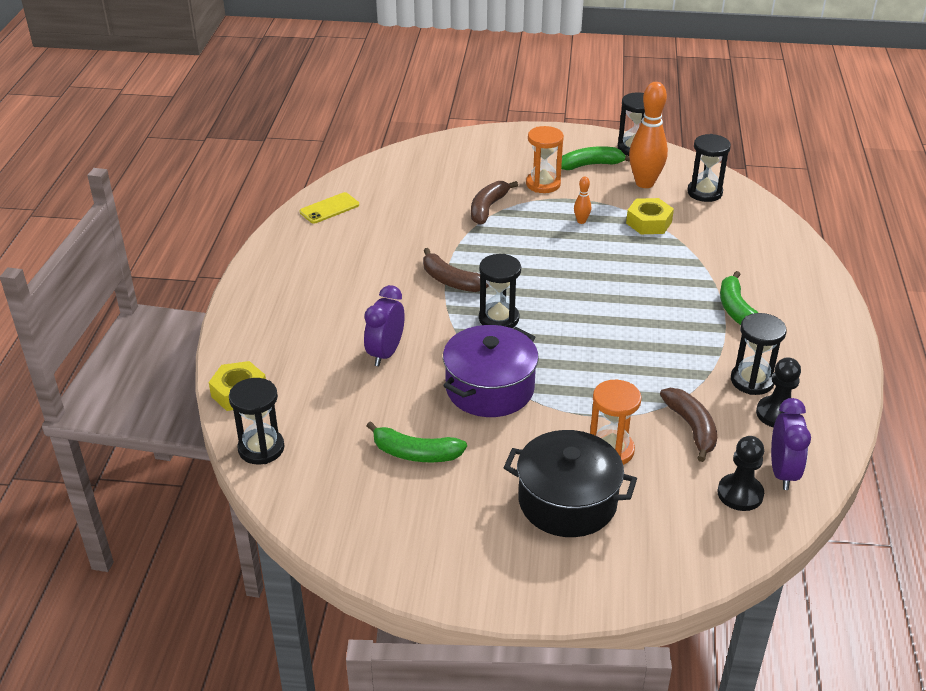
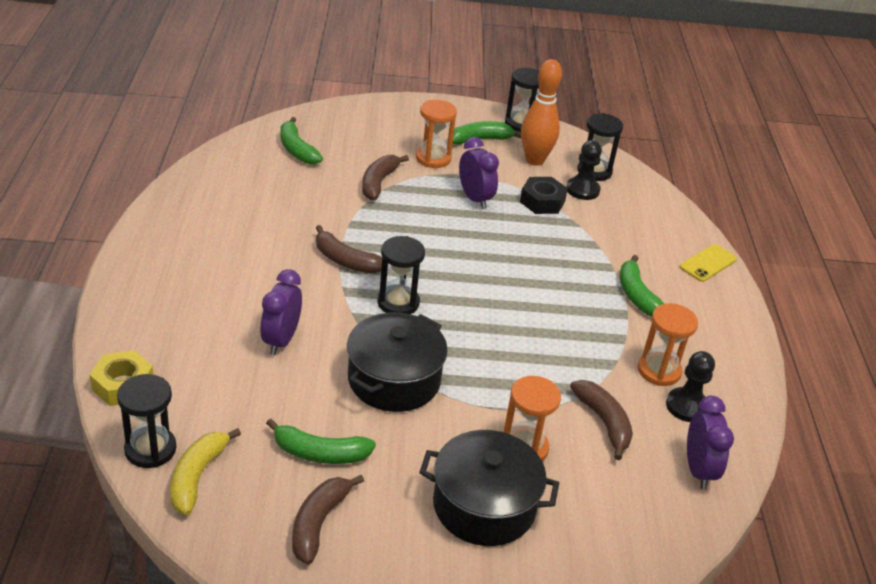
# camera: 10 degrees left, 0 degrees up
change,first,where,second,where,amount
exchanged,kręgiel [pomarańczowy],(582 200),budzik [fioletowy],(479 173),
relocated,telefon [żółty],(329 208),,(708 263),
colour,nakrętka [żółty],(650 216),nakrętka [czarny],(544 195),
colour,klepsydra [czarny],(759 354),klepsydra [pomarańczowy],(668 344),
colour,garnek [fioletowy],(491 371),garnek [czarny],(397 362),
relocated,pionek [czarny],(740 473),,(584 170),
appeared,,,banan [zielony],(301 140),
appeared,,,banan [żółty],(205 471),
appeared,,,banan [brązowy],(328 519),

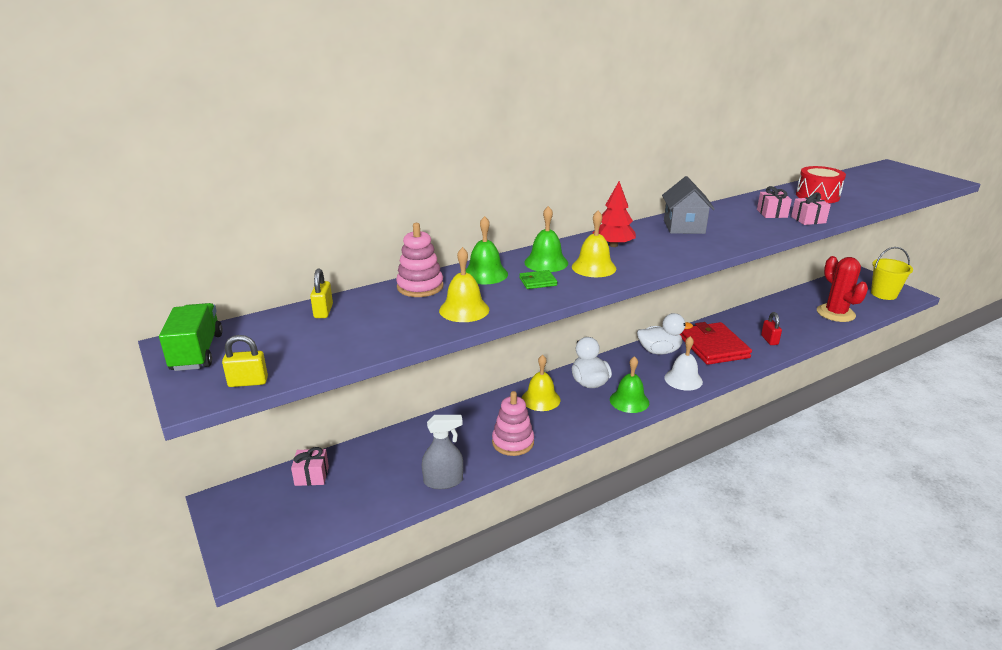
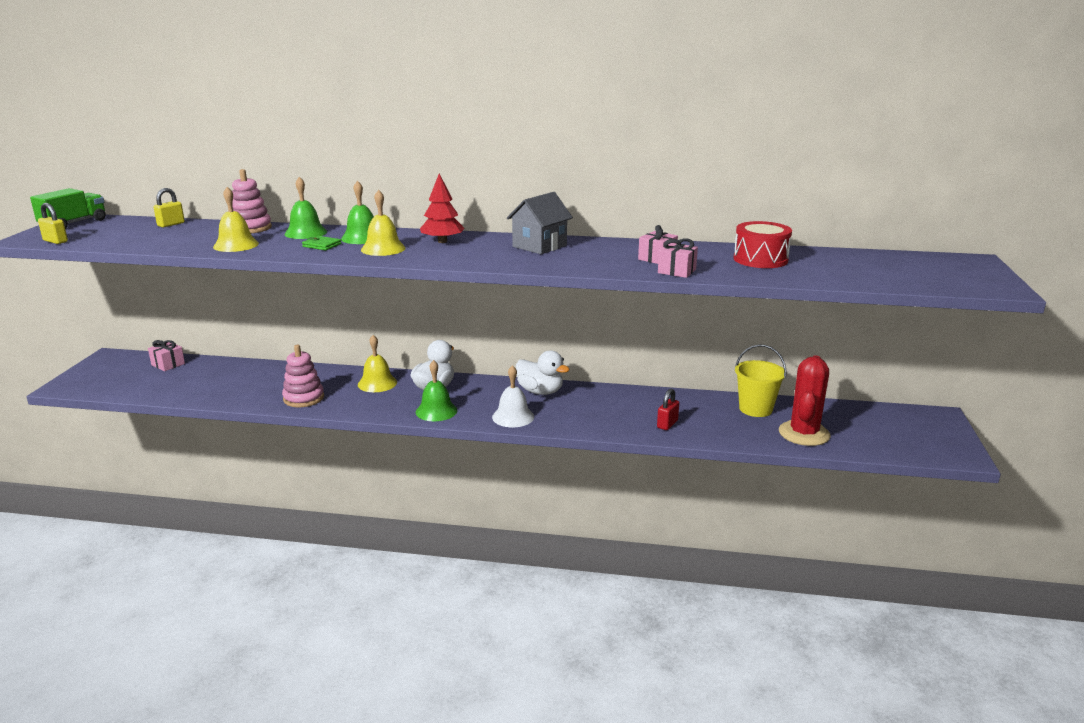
# camera: 40 degrees right, 5 degrees down
change,first,where,second,where,amount
relocated,wiadro [żółty],(892 273),,(761 380),
missing,portfel [czerwony],(716 343),,,
missing,spryskiwacz [szary],(442 452),,,

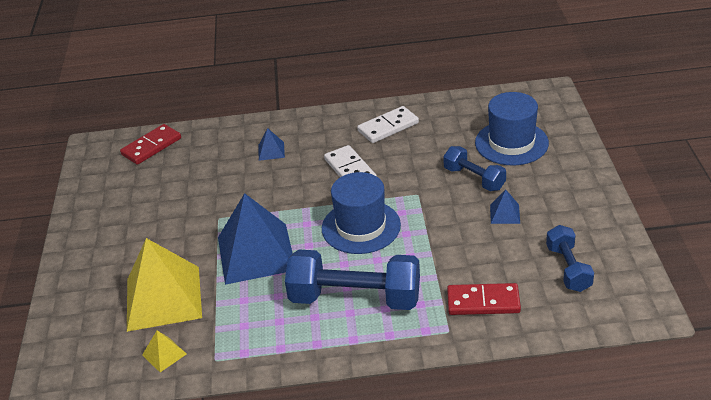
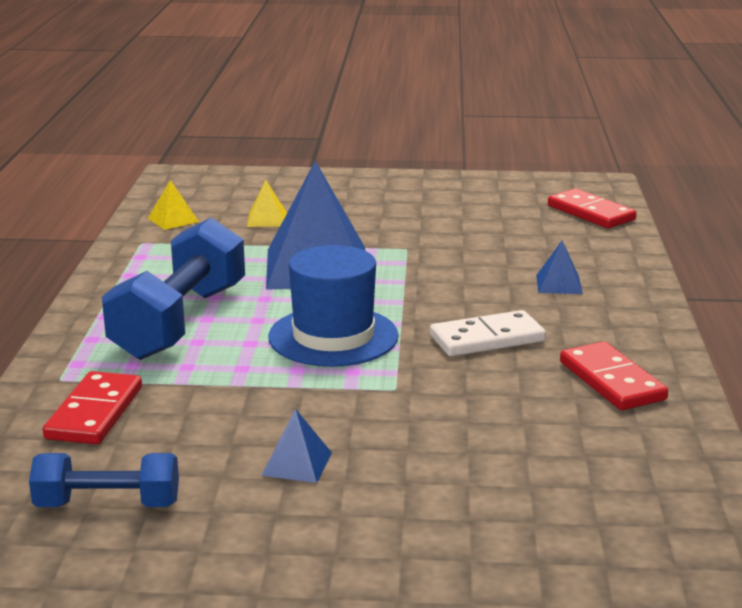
# camera: 95 degrees right, 15 degrees down
change,first,where,second,where,amount
missing,kapelusz [niebieski],(512 129),,,
colour,kostka domina [biały],(388 124),kostka domina [czerwony],(614 376),
missing,hantel [niebieski],(474 168),,,
size,piramida [żółty],(164 285),,(267 203),x0.42

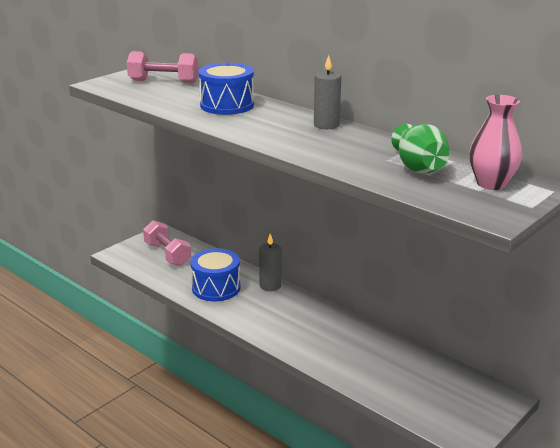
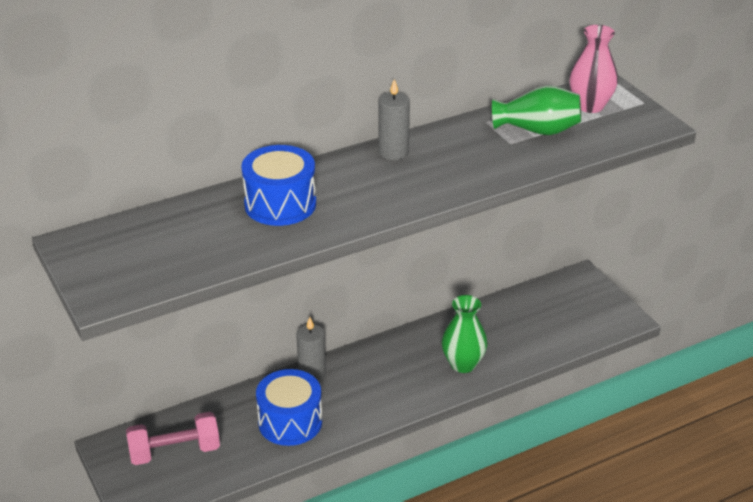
# camera: 70 degrees left, 10 degrees up
change,first,where,second,where,amount
missing,hantel [różowy],(162 67),,,
appeared,,,wazon [zielony],(464 334),

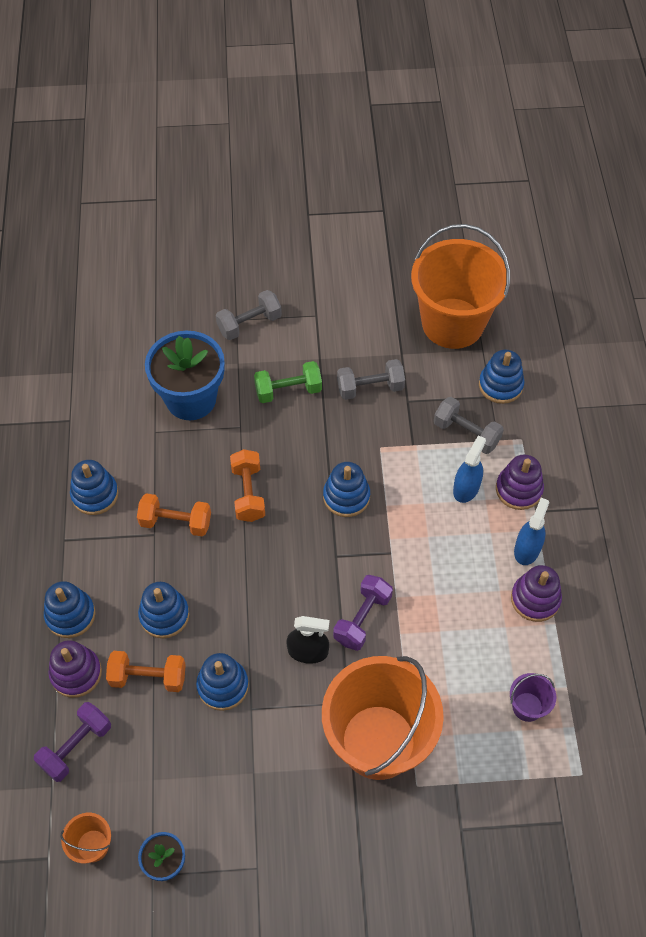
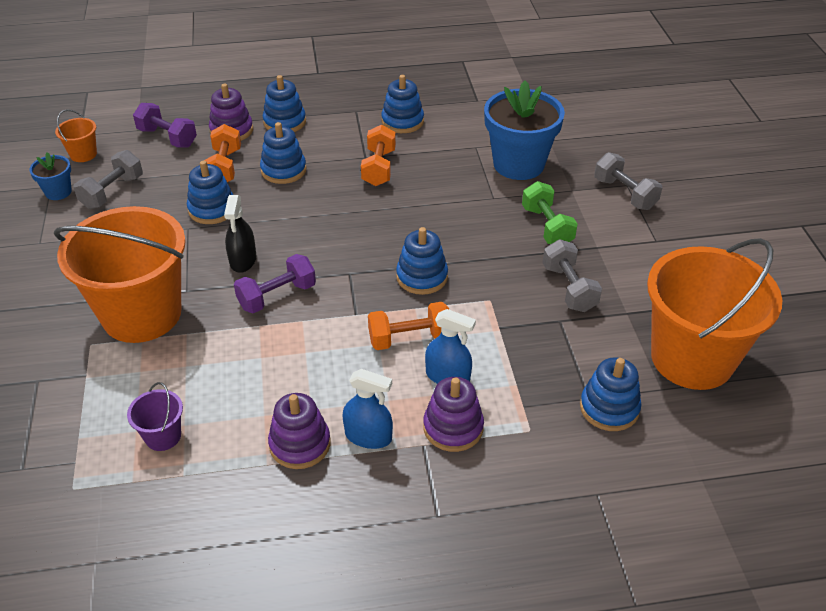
# camera: 85 degrees right, 15 degrees down
change,first,where,second,where,amount
relocated,hantel [szary],(469 425),,(108 179),
relocated,hantel [pomarańczowy],(247 485),,(408 326),
spun,hantel [fioletowy],(363 613),,(275 283),60 degrees counterclockwise

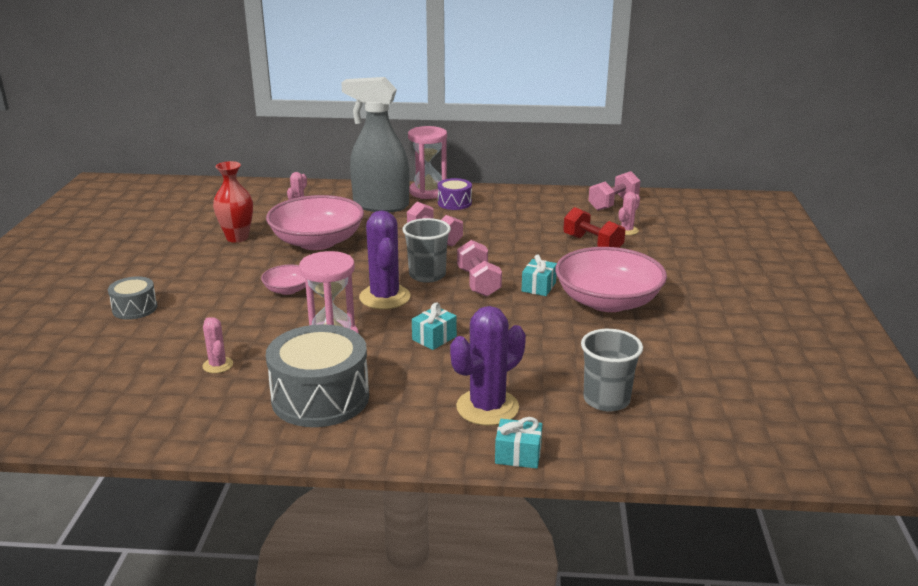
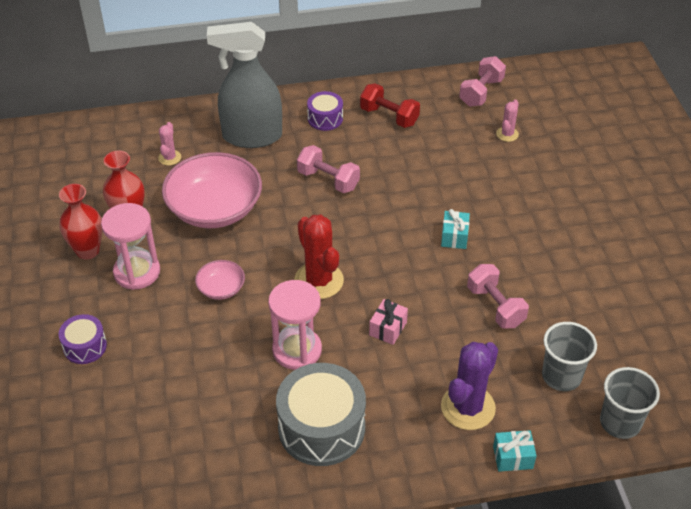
# camera: 15 degrees left, 20 degrees up
change,first,where,second,where,amount
relocated,klepsydra [różowy],(427 162),,(130 246),
relocated,hantel [czerwony],(594 227),,(390 105),
colour,kaktus [fioletowy],(385 259),kaktus [czerwony],(319 256),
relocated,szklanka [szary],(427 250),,(630 403),
relocated,hantel [różowy],(479 268),,(498 296),
missing,miska [różowy],(611 279),,,
colour,bęben [szary],(132 298),bęben [fioletowy],(83 339),
colour,prezent [turkusowy],(434 326),prezent [różowy],(388 322),
missing,kaktus [różowy],(217 345),,,
appeared,,,wazon [czerwony],(80 222),

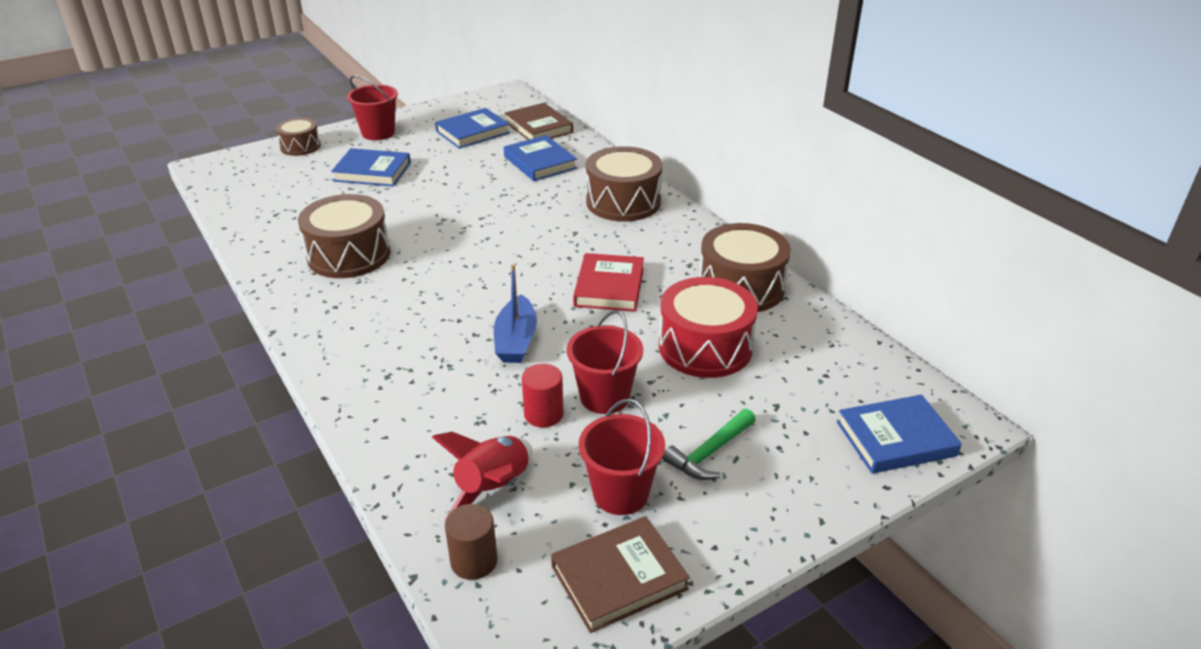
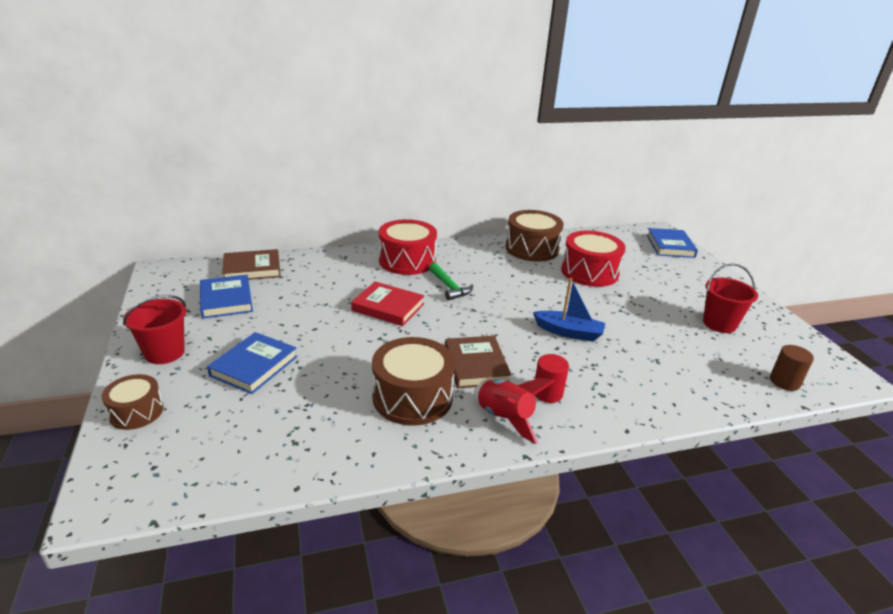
# camera: 75 degrees left, 5 degrees down
change,first,where,second,where,amount
missing,książka [niebieski],(540 158),,,
colour,bęben [brązowy],(624 184),bęben [czerwony],(408 247),
relocated,książka [czerwony],(608 282),,(387 304),
missing,wiadro [czerwony],(605 362),,,
relocated,walec [czerwony],(543 395),,(552 378),
relocated,młotek [zielony],(709 444),,(451 281),
relocated,rakieta [czerwony],(482 476),,(514 411),
relocated,książka [brązowy],(620 574),,(478 362),

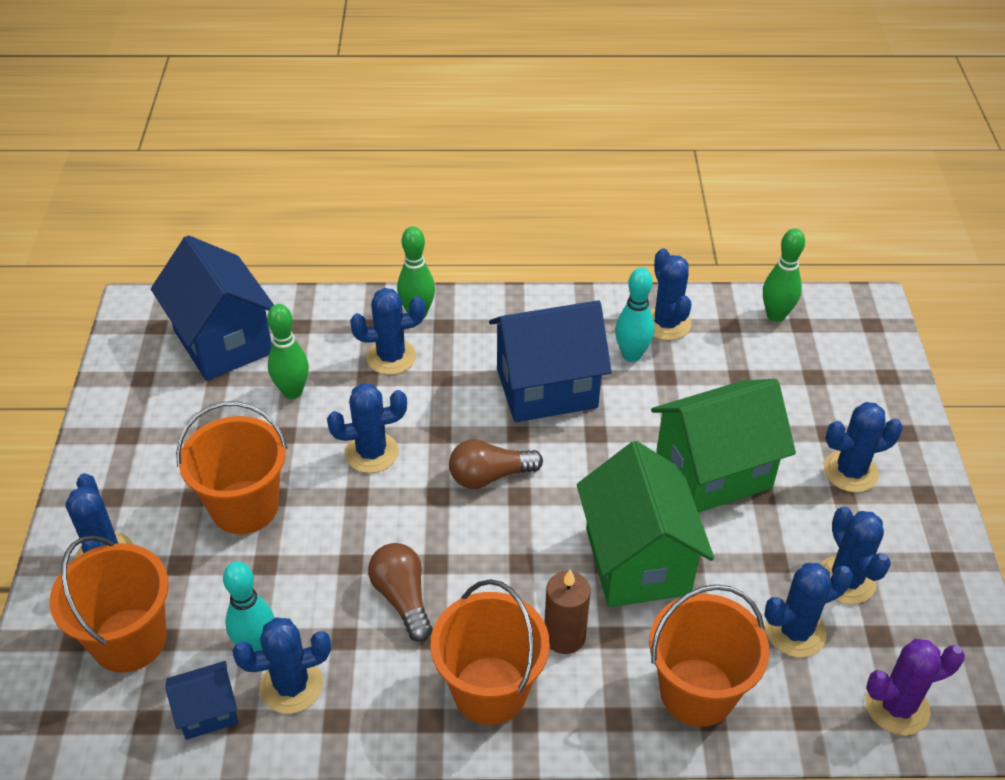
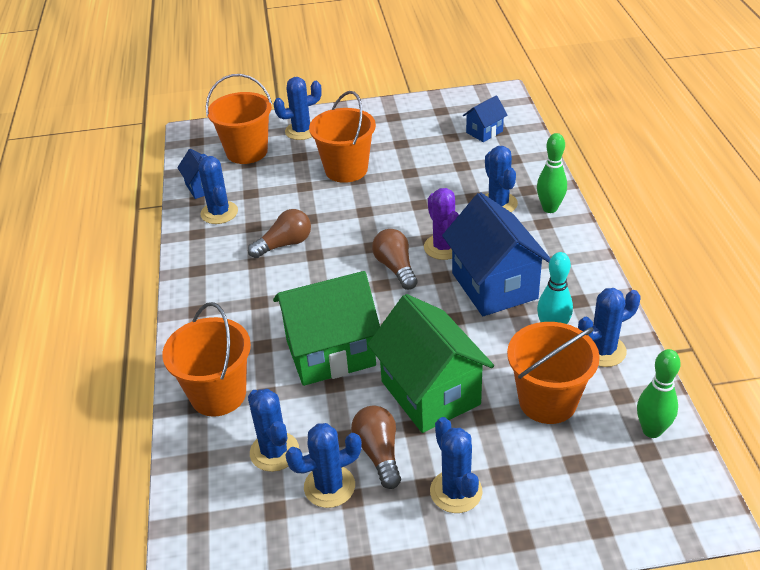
# camera: 85 degrees right, 5 degrees down
change,first,where,second,where,amount
size,domek [niebieski],(212 308),,(485 118),x0.49
missing,kręgiel [zielony],(288 351),,,
missing,kaktus [niebieski],(367 428),,,
missing,kręgiel [turkusowy],(248 606),,,
missing,świeca [brązowy],(567 612),,,
relocated,wiadro [pomarańczowy],(490 652),,(553 373),
relocated,kaktus [fioletowy],(915 687),,(441 224),
appeared,,,żarówka [brązowy],(376 447),

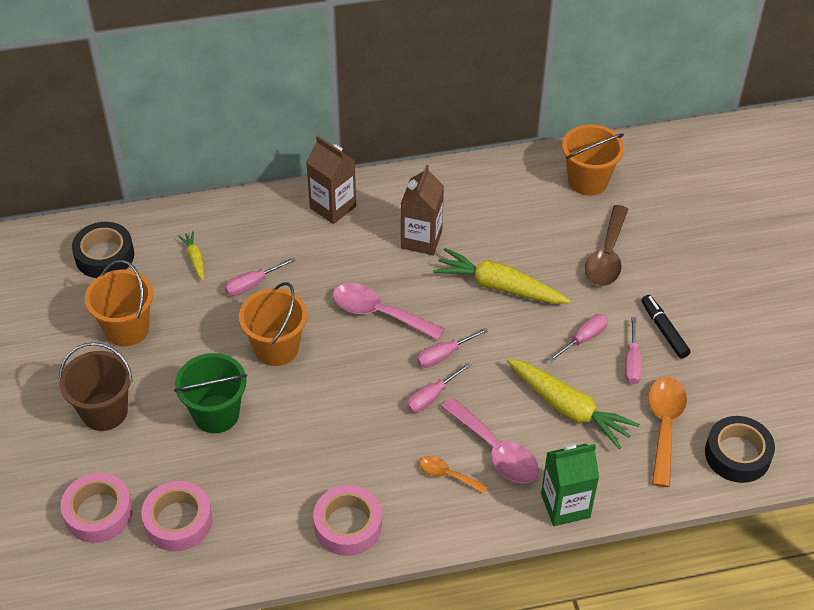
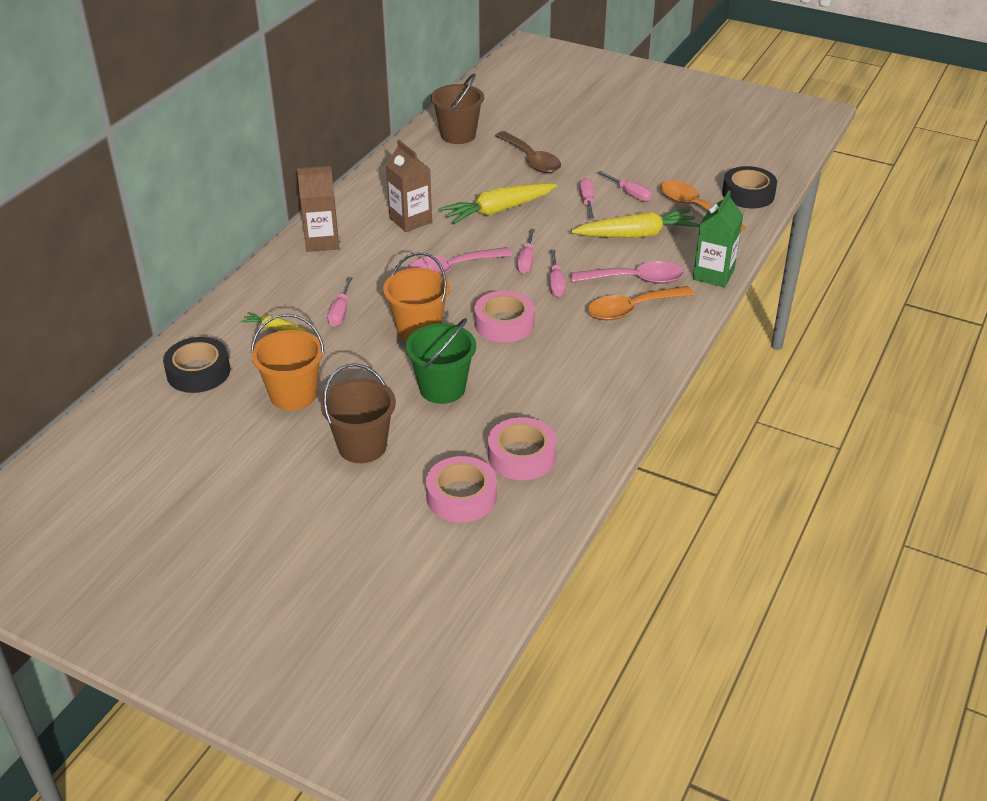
# camera: 50 degrees left, 10 degrees down
change,first,where,second,where,amount
colour,wiadro [pomarańczowy],(593 160),wiadro [brązowy],(457 108),
missing,flamaster [czarny],(665 326),,,
size,łyżka [pomarańczowy],(453 475),,(641 303),x1.78
relocated,taśma klejąca [różowy],(347 520),,(504 316),

